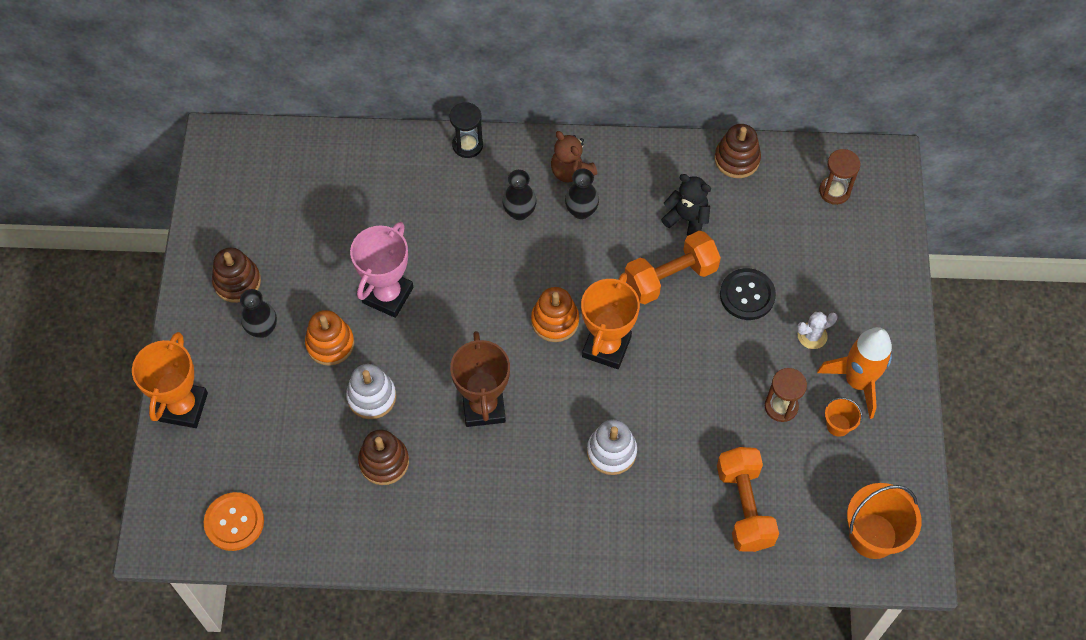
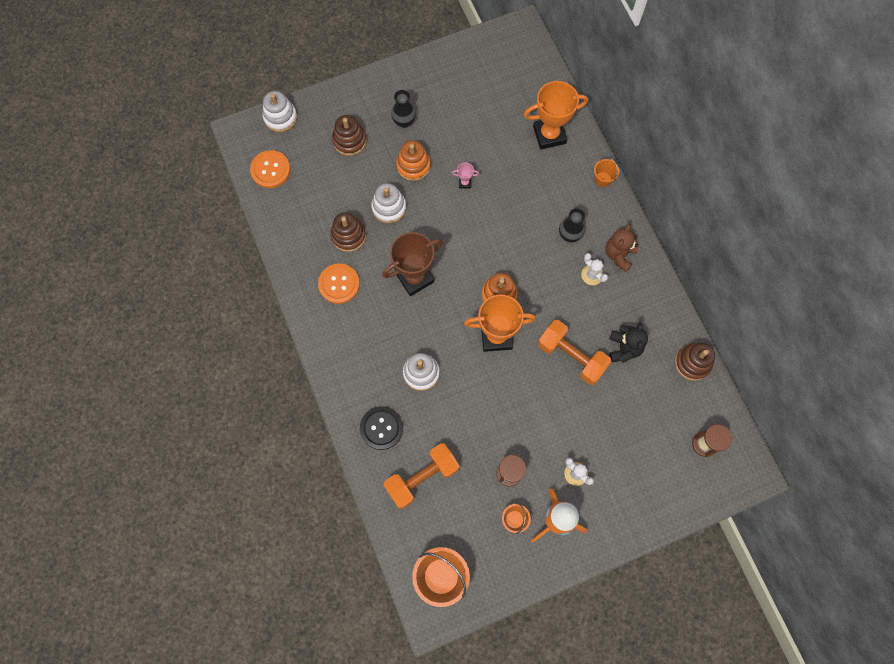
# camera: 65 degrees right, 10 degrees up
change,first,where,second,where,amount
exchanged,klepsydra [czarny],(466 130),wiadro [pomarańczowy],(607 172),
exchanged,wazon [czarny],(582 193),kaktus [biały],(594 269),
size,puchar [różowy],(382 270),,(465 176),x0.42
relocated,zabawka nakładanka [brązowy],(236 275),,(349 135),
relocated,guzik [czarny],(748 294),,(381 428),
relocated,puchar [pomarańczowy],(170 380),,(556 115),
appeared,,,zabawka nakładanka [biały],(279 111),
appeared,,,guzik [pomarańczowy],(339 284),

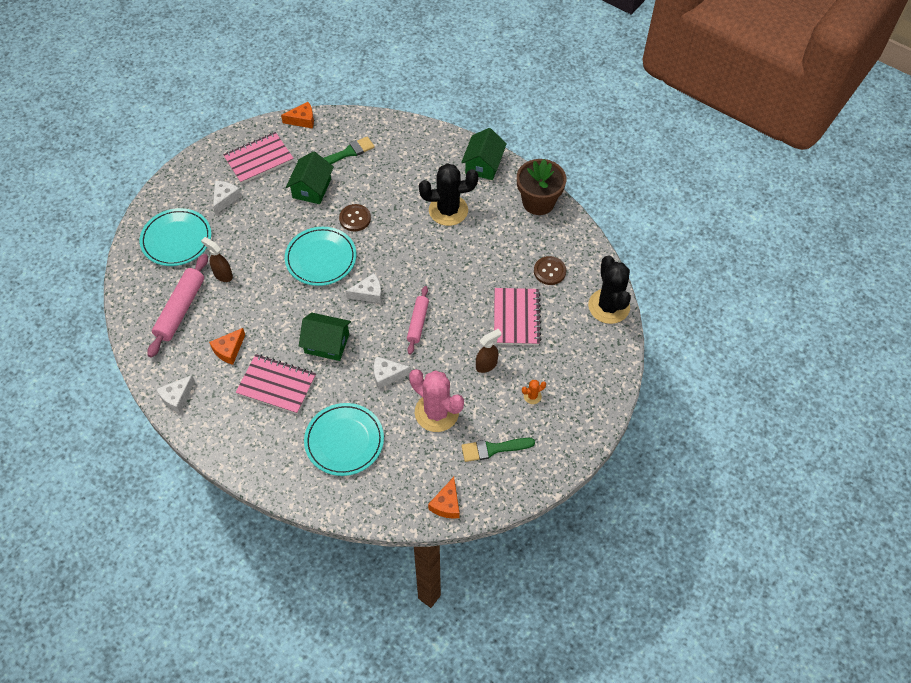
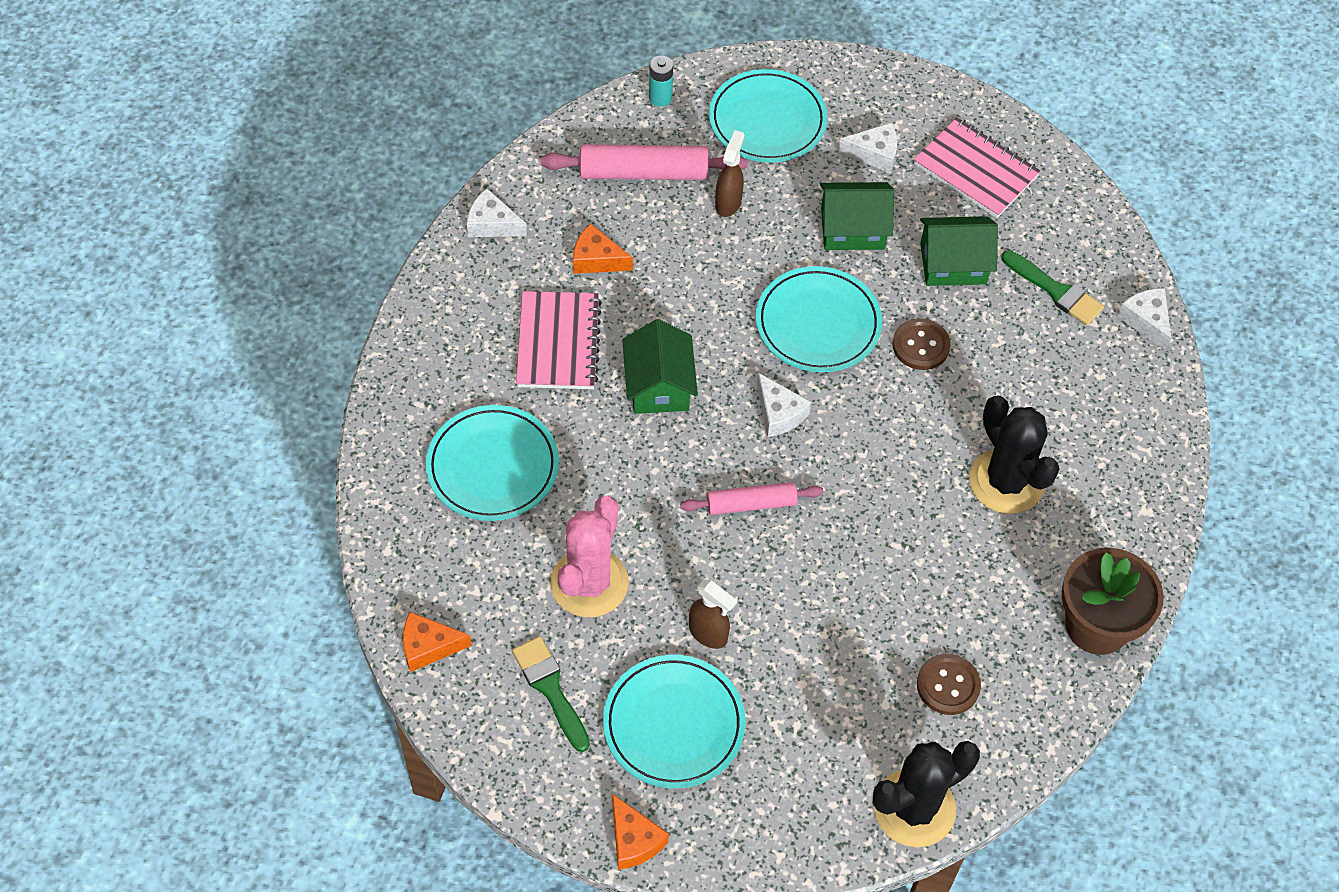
# camera: 70 degrees right, 0 degrees up
change,first,where,second,where,amount
relocated,ser [pomarańczowy],(297 115),,(640 832),
relocated,domek [zielony],(484 154),,(857 216),
missing,zeszyt [różowy],(518 316),,,
relocated,ser [biały],(392 372),,(1144 319),
exchanged,kaktus [pomarańczowy],(534 392),talerz [turkusowy],(674 721),
appeared,,,bateria [turkusowy],(661 81),

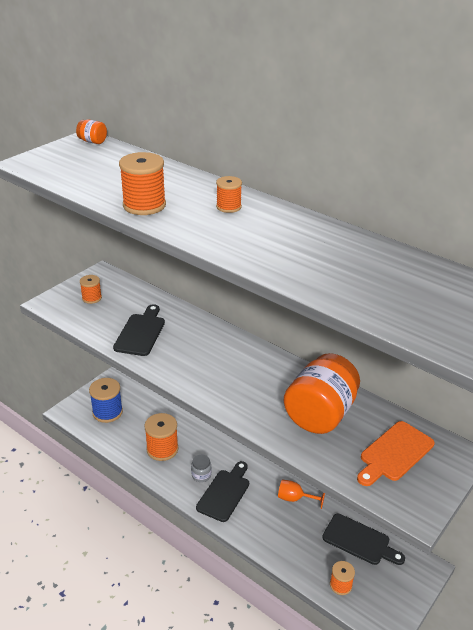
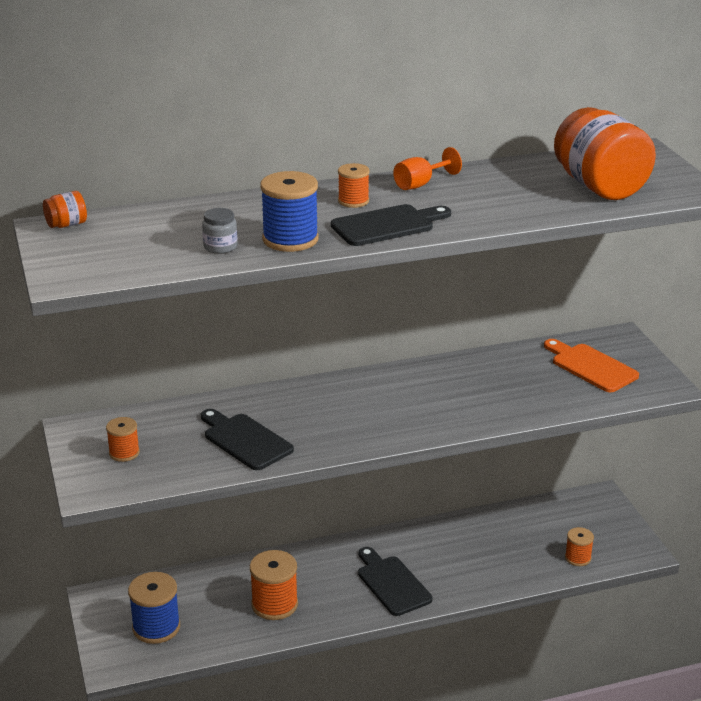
# camera: 55 degrees left, 5 degrees down
change,first,where,second,where,amount
colour,szpulka [pomarańczowy],(142 183),szpulka [niebieski],(289 211),
relocated,słoik [pomarańczowy],(322 393),,(605 153),
spun,deska do krojenia [pomarańczowy],(396 453),,(591 365),150 degrees clockwise
relocated,słoik [szary],(201 468),,(220 231),
relocated,kielich [pomarańczowy],(301 494),,(427 168),
relocated,deska do krojenia [czarny],(363 539),,(391 225),

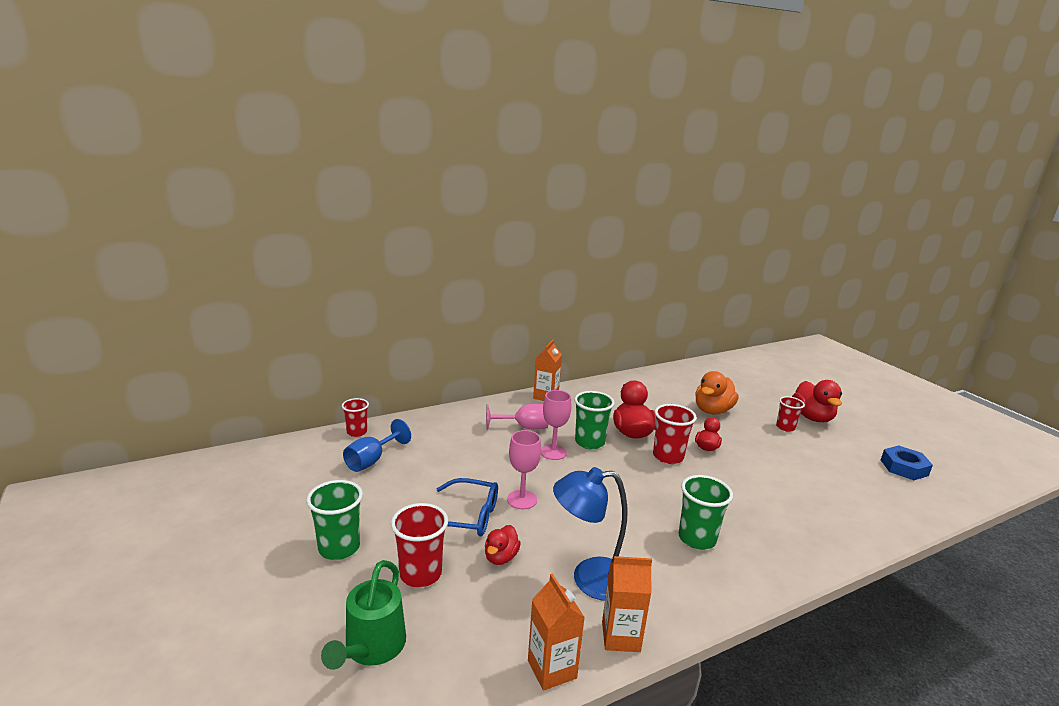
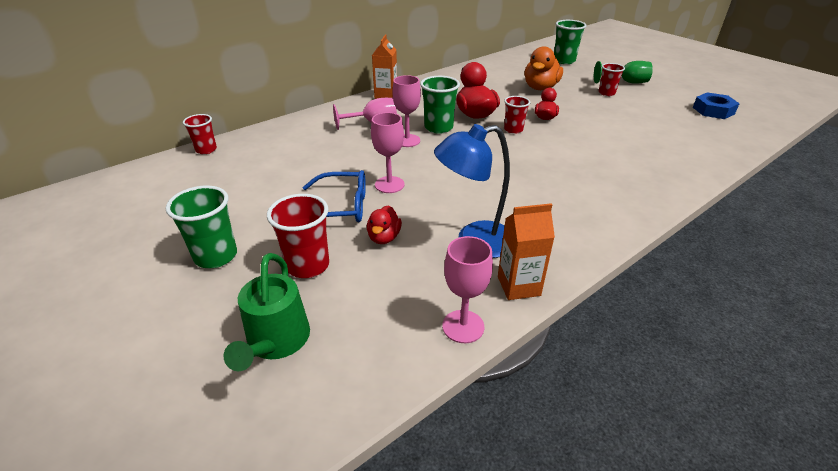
# camera: 10 degrees left, 15 degrees up
change,first,where,second,where,amount
exchanged,kaczka [czerwony],(817 401),kielich [zielony],(623 72),
size,szklanka [czerwony],(675 434),,(517 115),x0.66
missing,kielich [niebieski],(377 445),,,
relocated,szklanka [zielony],(705 512),,(570 42),
exchanged,karton mleka [pomarańczowy],(556 632),kielich [różowy],(467 289),

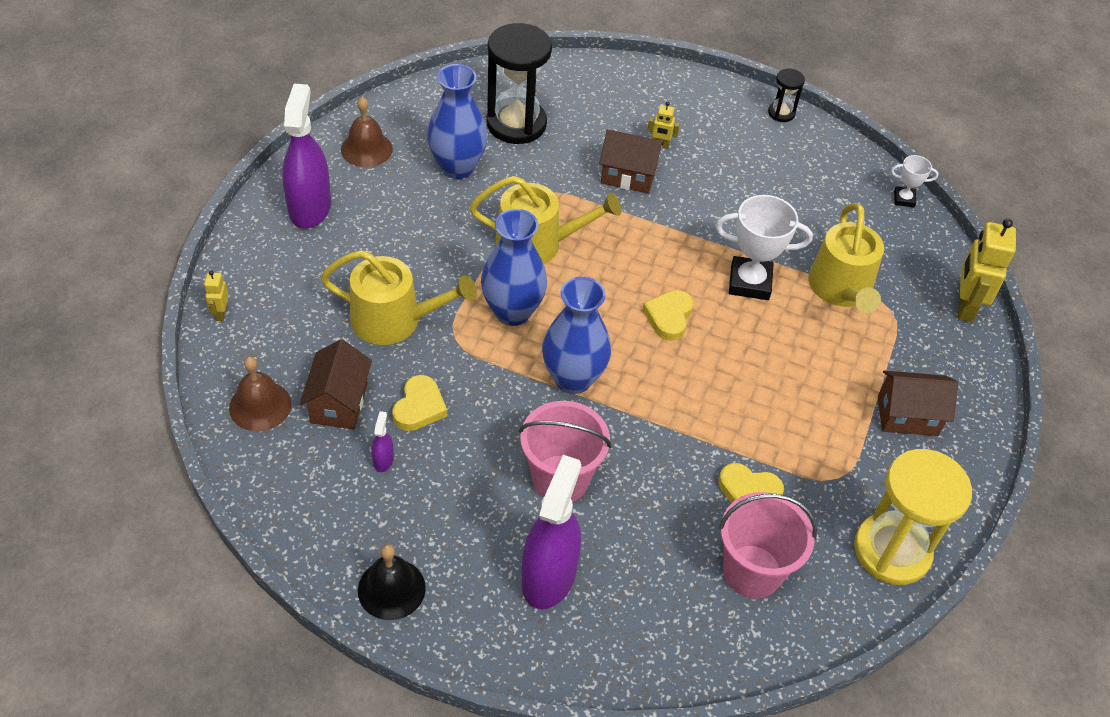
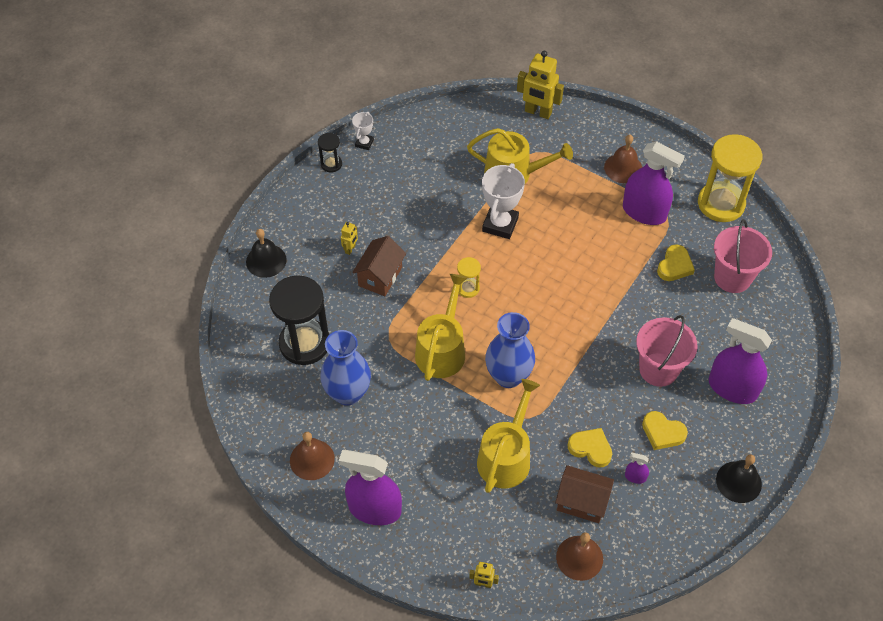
# camera: 75 degrees left, 5 degrees up
change,first,where,second,where,amount
relocated,puchar [biały],(914 181),,(363 131),
missing,wazon [niebieski],(576 335),,,
relocated,serce [żółty],(667 315),,(665 430),
exchanged,domek [brązowy],(918 403),dzwonek [brązowy],(623 159),
appeared,,,spryskiwacz [fioletowy],(654 183),
appeared,,,dzwonek [czarny],(266 253),
appeared,,,klepsydra [żółty],(469 277),

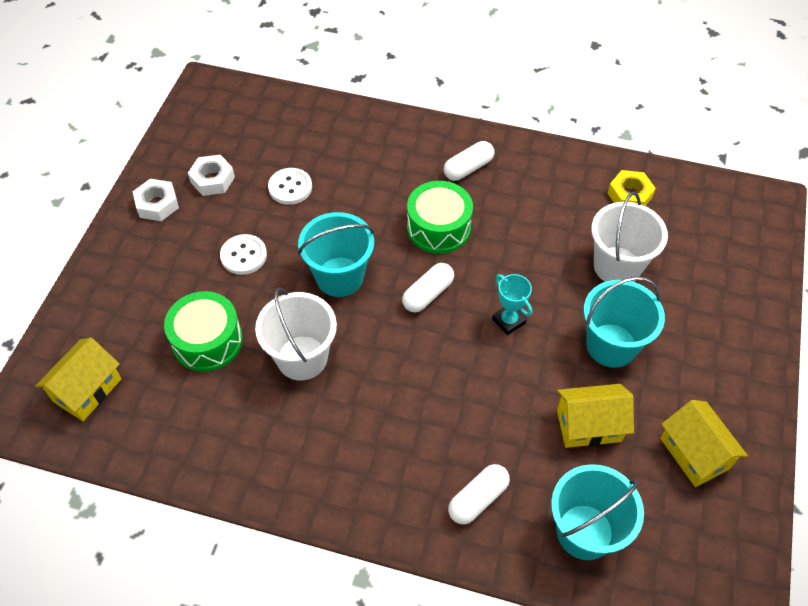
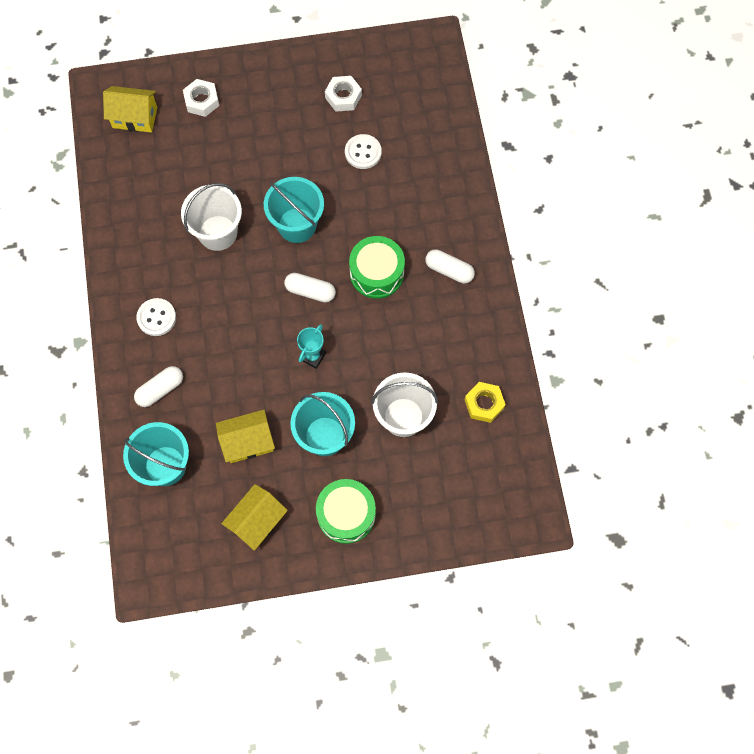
# camera: 65 degrees right, 15 degrees up
change,first,where,second,where,amount
relocated,nakrętka [biały],(156 200),,(201 98),
relocated,guzik [biały],(243 254),,(156 317),
relocated,bęben [zielony],(203 331),,(346 511),
spun,domek [żółty],(595 416),,(245 436),75 degrees counterclockwise
spun,kapsułka [biały],(479 494),,(158 386),60 degrees counterclockwise

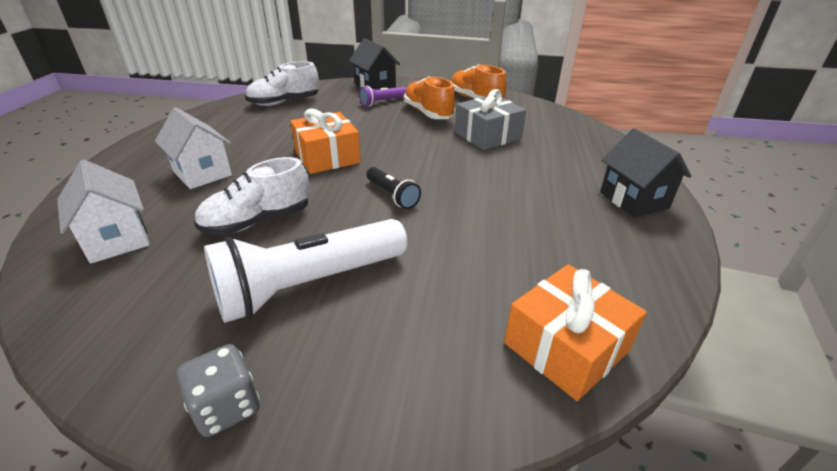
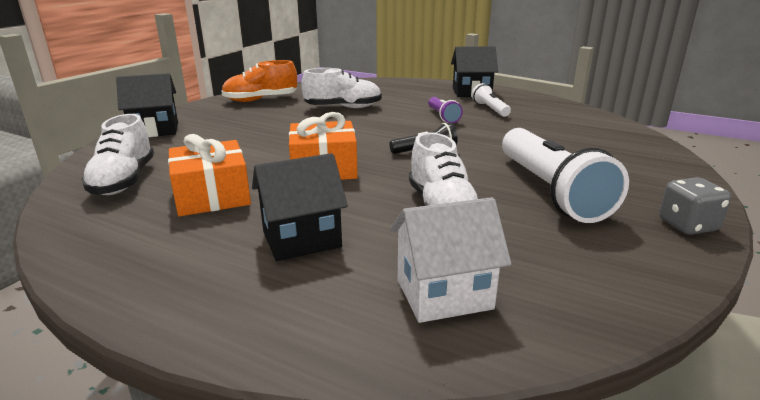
# camera: 70 degrees left, 10 degrees down
change,first,where,second,where,amount
missing,but [pomarańczowy],(429 97),,,
relocated,latarka [fioletowy],(383 96),,(445 110),
exchanged,prezent [szary],(490 119),but [biały],(341 88),
colour,domek [biały],(193 148),domek [czarny],(300 207),
relocated,prezent [pomarańczowy],(575 332),,(209 175),
appeared,,,latarka [biały],(491 100),

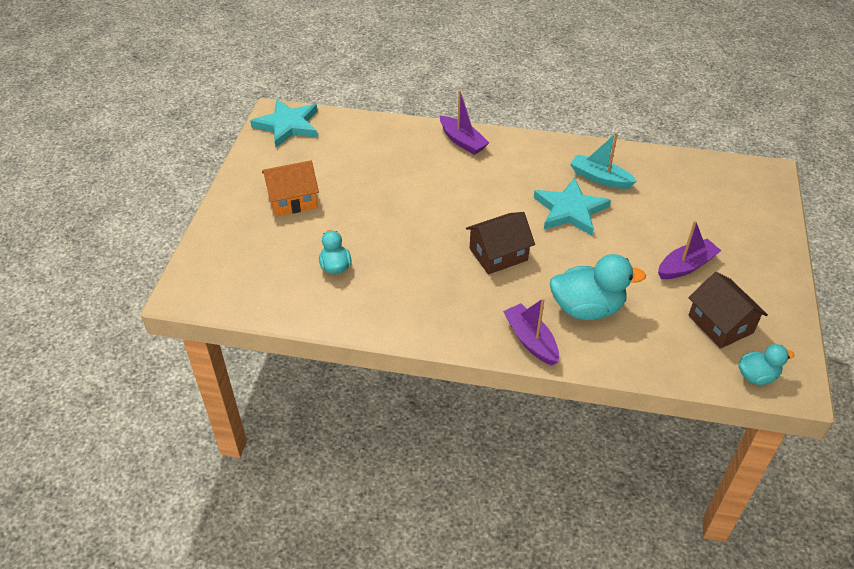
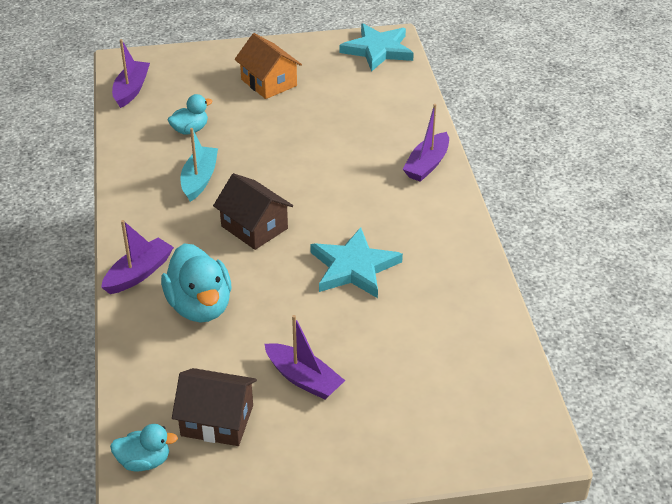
# camera: 70 degrees right, 5 degrees down
change,first,where,second,where,amount
relocated,łódka [turkusowy],(603 160),,(199 165),
spun,domek [brązowy],(728 310),,(214 407),60 degrees clockwise
spun,kaczka [turkusowy],(766 364),,(144 448),60 degrees counterclockwise
appeared,,,łódka [fioletowy],(131 73),

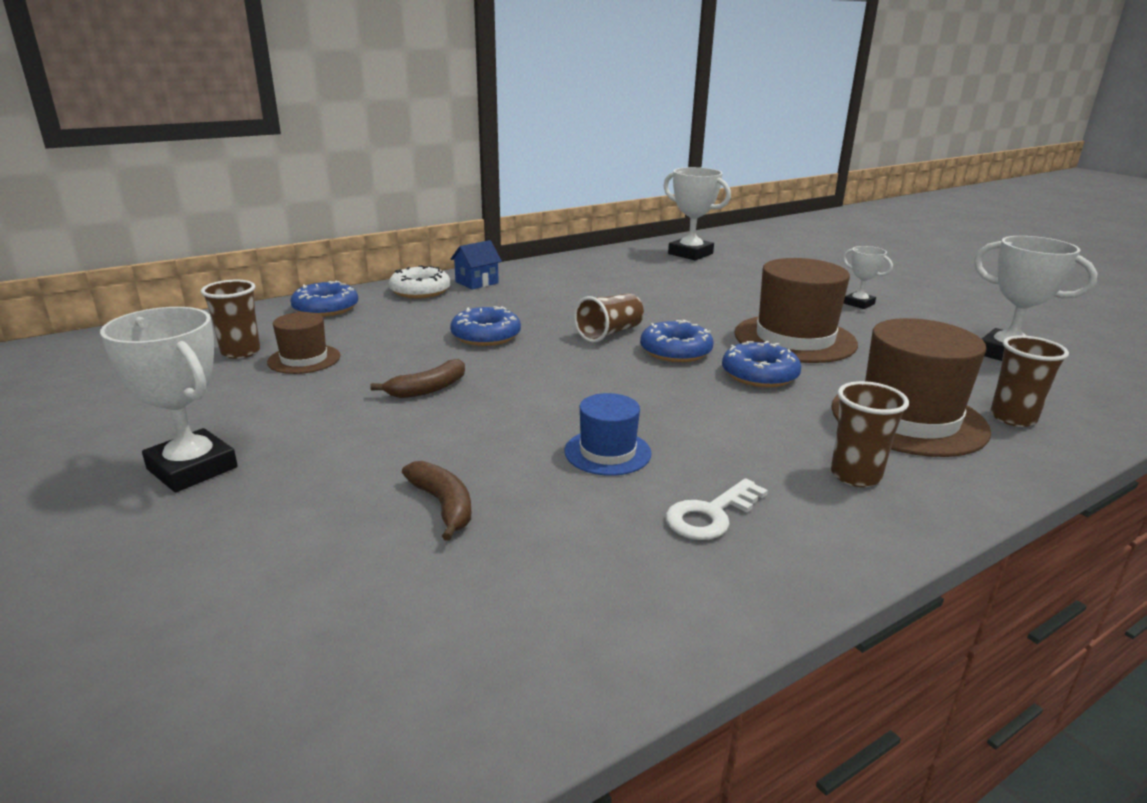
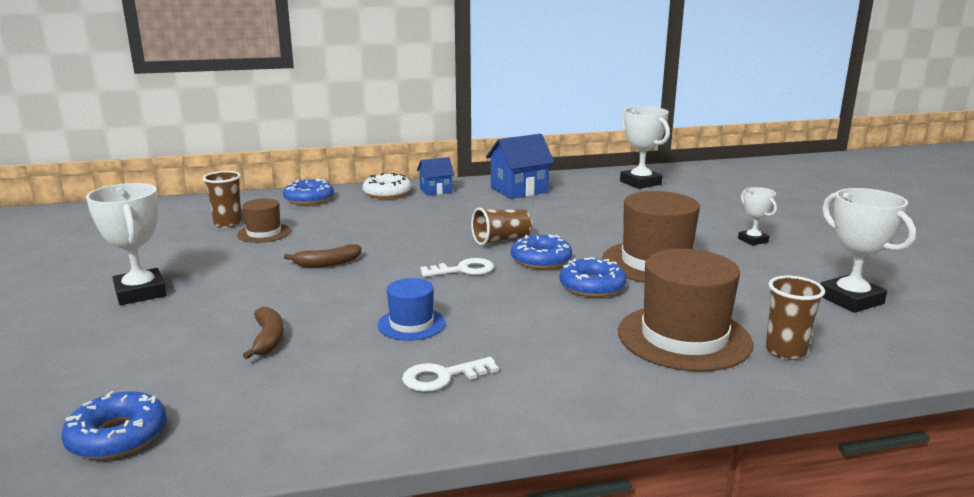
# camera: 20 degrees right, 5 degrees down
change,first,where,second,where,amount
relocated,donut [niebieski],(485 326),,(114 425),
missing,szklanka [brązowy],(870 434),,,
appeared,,,domek [niebieski],(520 166),
appeared,,,klucz [biały],(457 267),

